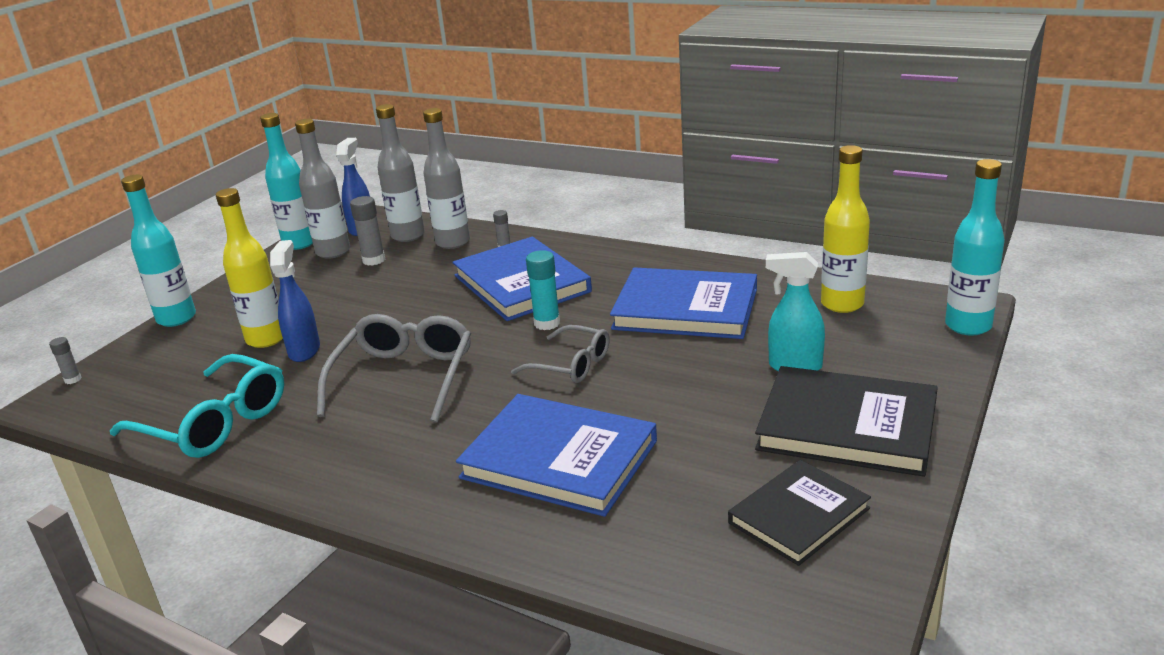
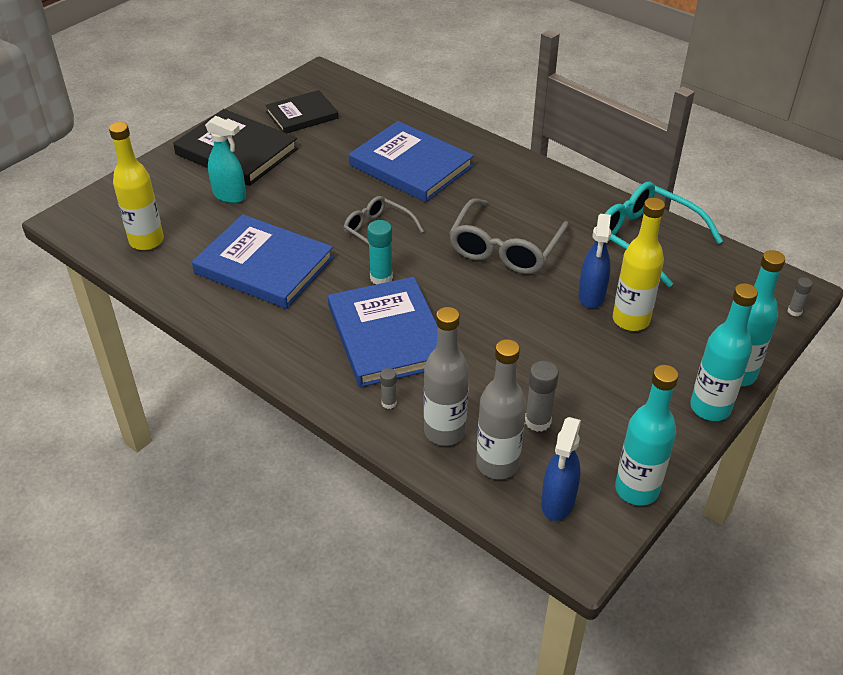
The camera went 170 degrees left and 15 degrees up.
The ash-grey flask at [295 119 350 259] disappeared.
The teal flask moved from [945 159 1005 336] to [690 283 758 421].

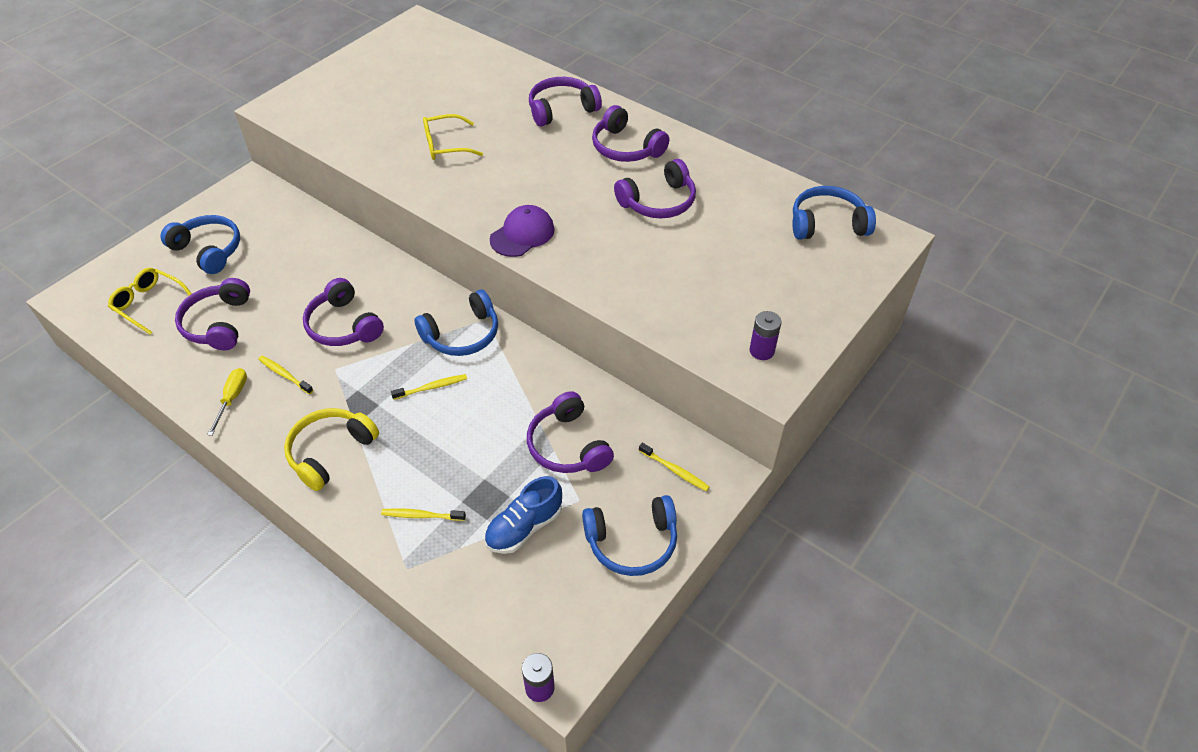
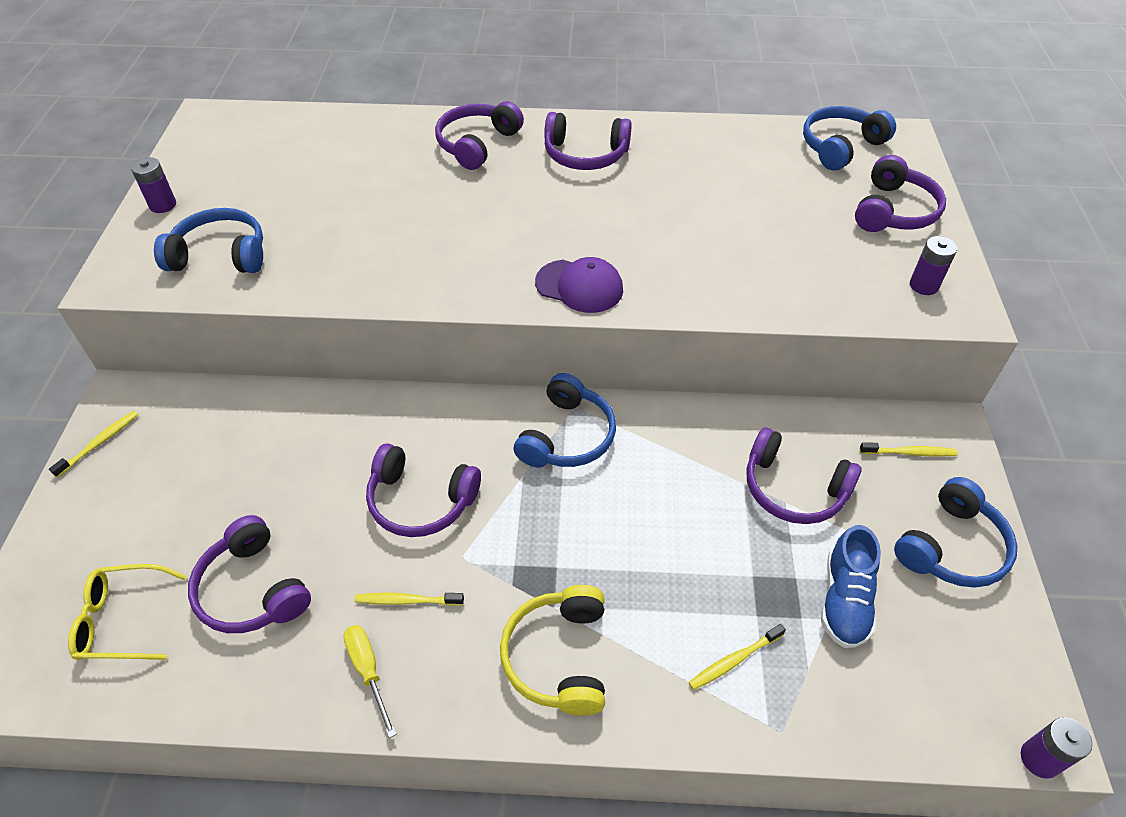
The camera went 35 degrees left and 0 degrees up.
The yellow spectacles at [423 114 483 160] disappeared.
The purple over-ear headphones moved from [614 159 696 218] to [855 155 946 232].
The purple cap at [490 205 555 257] turned 105 degrees clockwise.
The blue over-ear headphones moved from [160 215 240 274] to [154 208 263 273].
The yellow toothbrush moved from [391 374 467 400] to [49 411 138 478].
The purple power cell at [131 157 176 213] appeared.

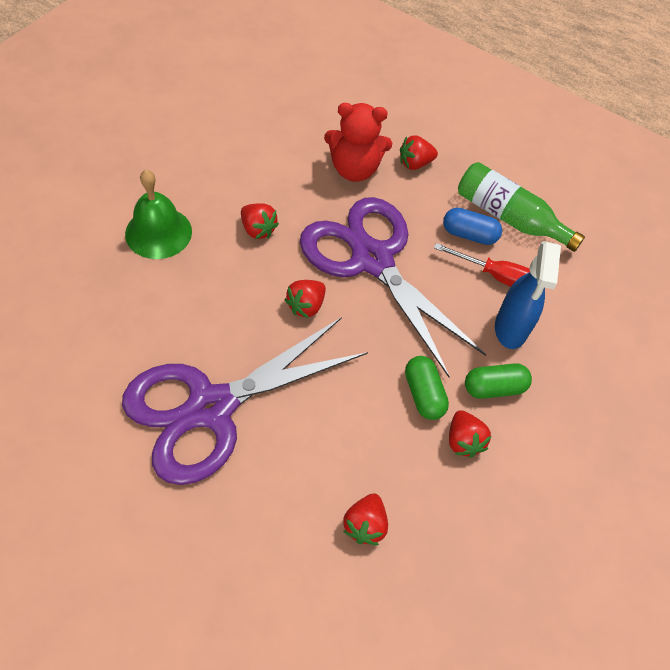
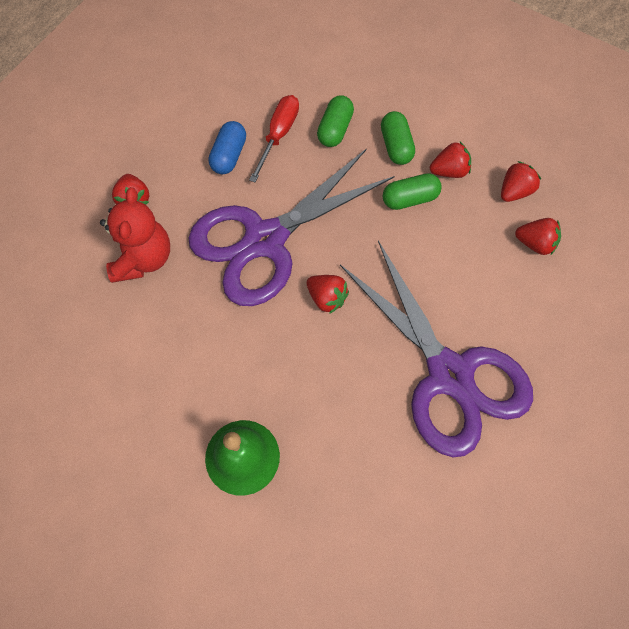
The camera went 85 degrees left and 10 degrees up.
The green flask at [458 162 585 252] disappeared.
The red berry moved from [241 203 279 239] to [501 161 541 202].
The blue spray bottle at [495 241 561 349] was replaced by the green capsule at [317 95 354 147].

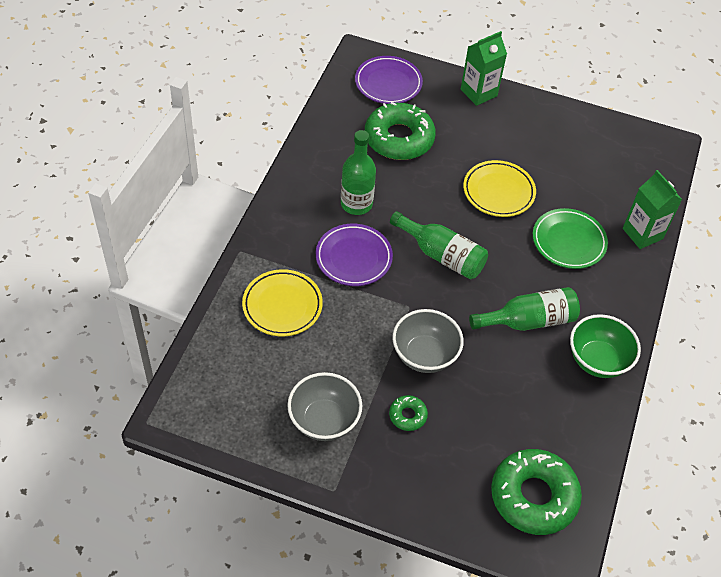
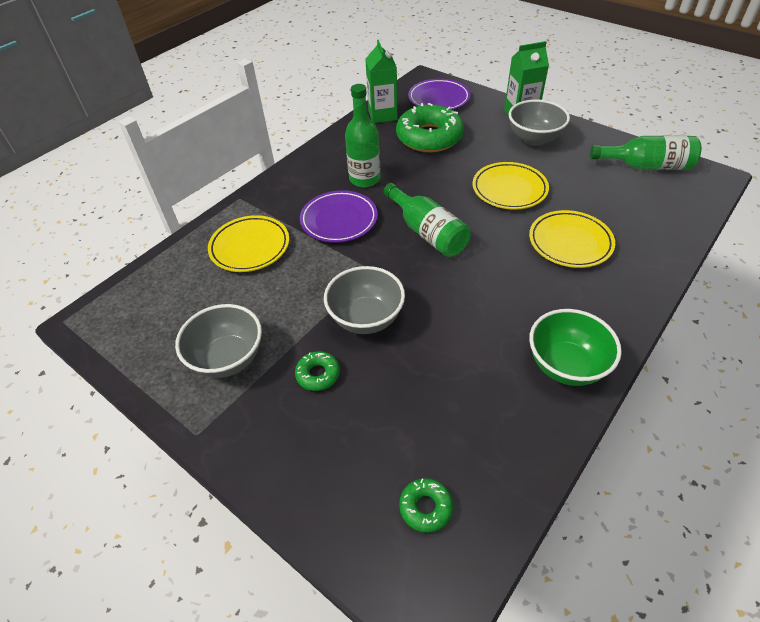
The camera went 25 degrees right and 5 degrees down.
The green milk carton moved from [623 170 682 249] to [365 40 397 123].
The green dinner plate at [533 208 608 269] became the yellow dinner plate at [529 210 615 268].
The green flask moved from [469 287 580 331] to [590 135 701 170].
The green doughnut at [491 449 582 535] changed to 0.45 times the size.
The ash-grey bowl at [509 99 570 146] appeared.

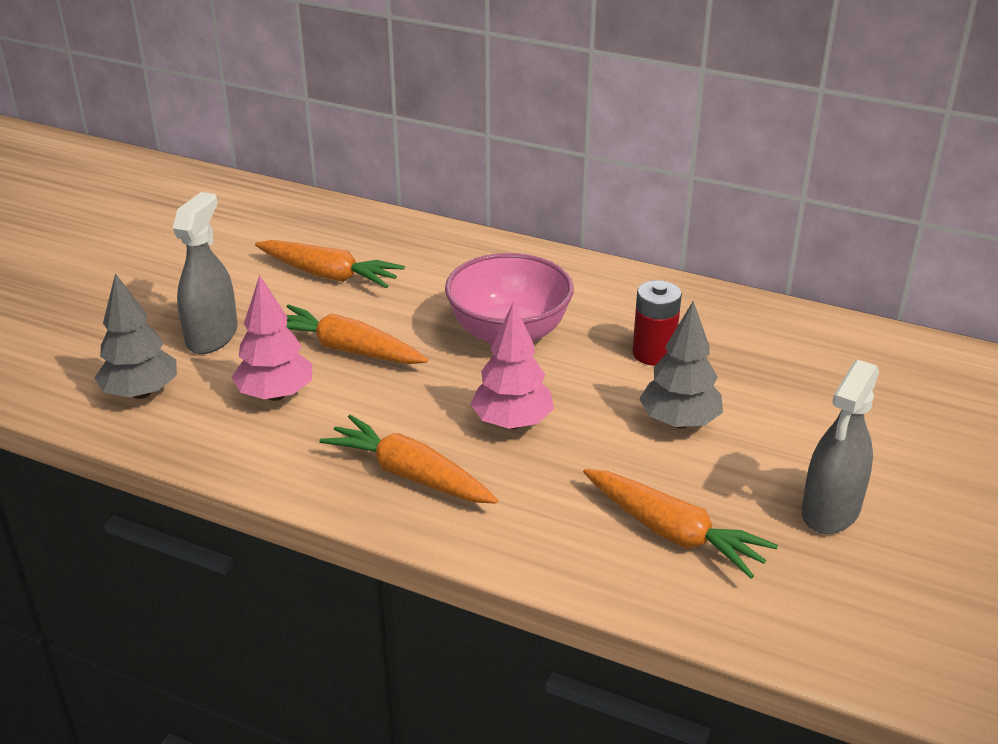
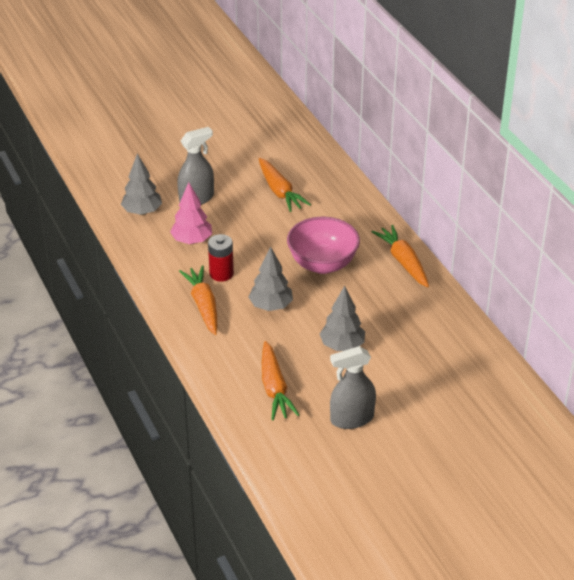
The camera went 40 degrees right and 5 degrees up.
The red power cell moved from [632 280 682 366] to [208 234 234 282].
The rose-pink toy tree at [470 301 554 429] became the ash-grey toy tree at [249 246 293 311].
The orange-coloured toy carrot moved from [286 304 428 364] to [372 225 429 287].

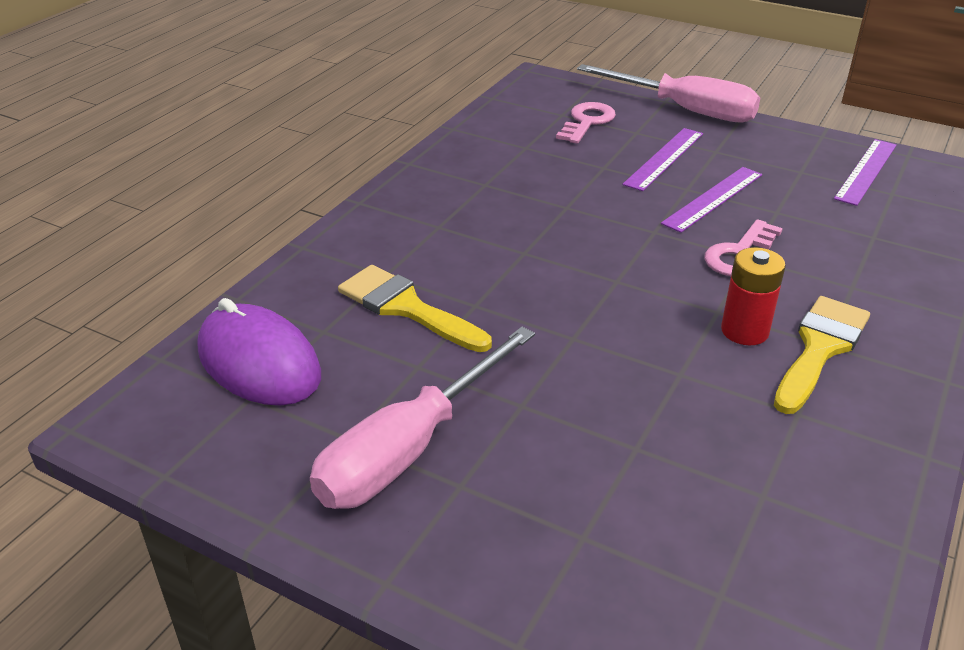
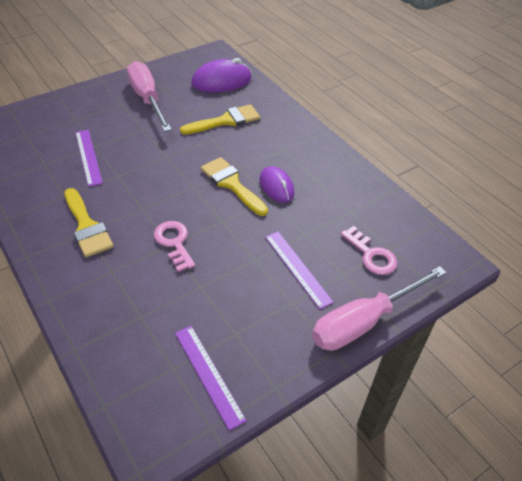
The camera went 115 degrees right and 10 degrees up.
The purple straightedge moved from [661 167 762 233] to [75 130 103 187].
The red power cell at [721 247 786 345] disappeared.
The yellow paint brush at [201 157 268 216] appeared.
The purple mouse at [260 166 295 202] appeared.

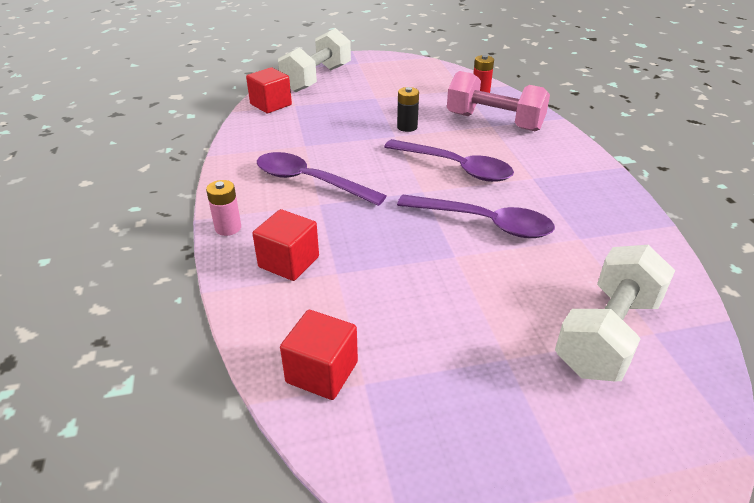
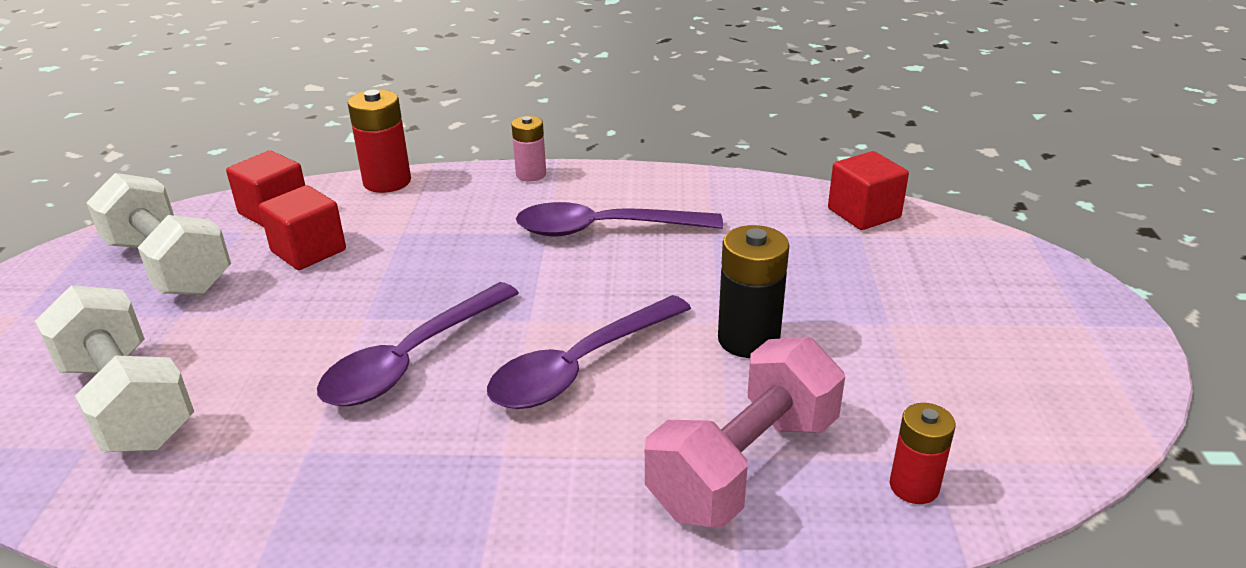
The camera went 105 degrees right and 5 degrees down.
The white dumbbell moved from [278 28 351 92] to [86 173 231 295].
The ebony power cell at [397 87 419 132] changed to 1.54 times the size.
The purple spoon at [257 152 386 206] turned 135 degrees counterclockwise.
The red cube moved from [253 209 319 281] to [259 185 346 270].
The red power cell at [348 90 411 193] appeared.

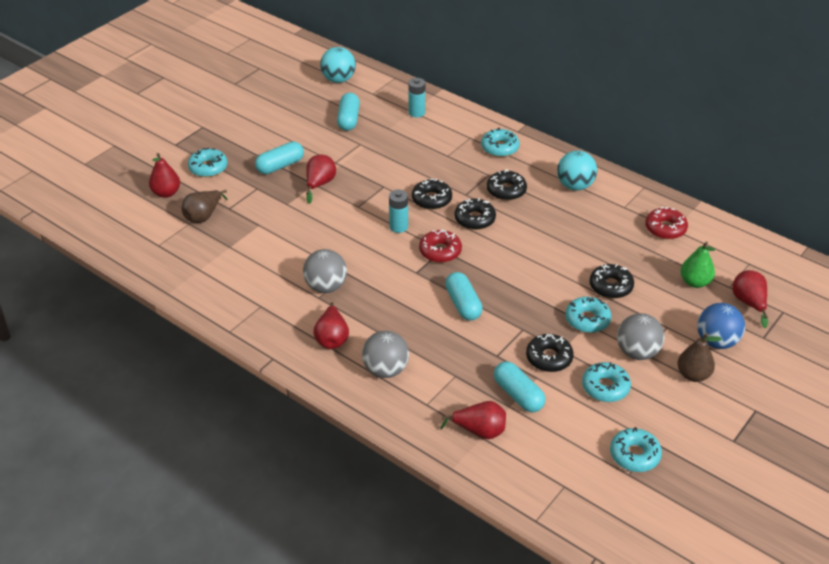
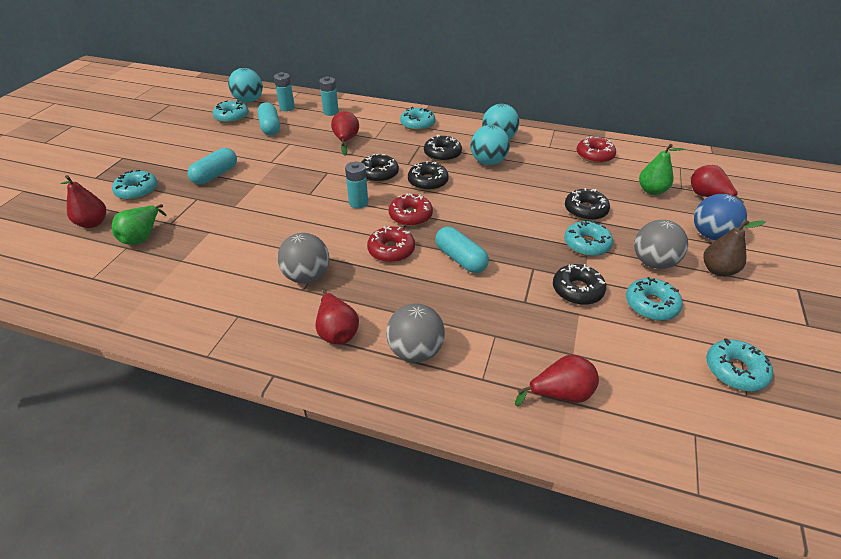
The camera went 20 degrees left and 0 degrees up.
The red pear moved from [306 155 336 204] to [331 111 359 156].
The russet pear at [182 190 228 223] became the green pear at [112 204 167 245].
The teal capsule at [494 361 546 412] disappeared.
The teal power cell at [274 72 295 111] appeared.
The teal doughnut at [213 100 249 123] appeared.
The teal sphere at [471 125 510 165] appeared.
The red doughnut at [367 226 415 262] appeared.

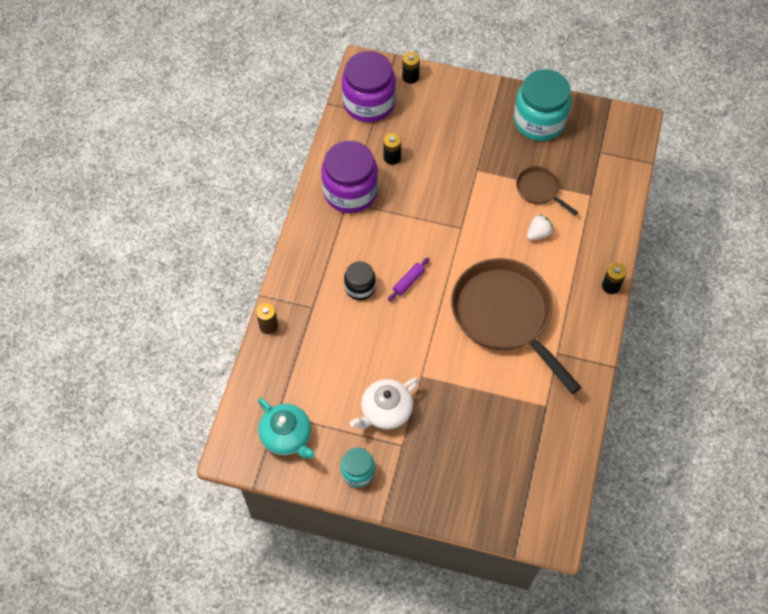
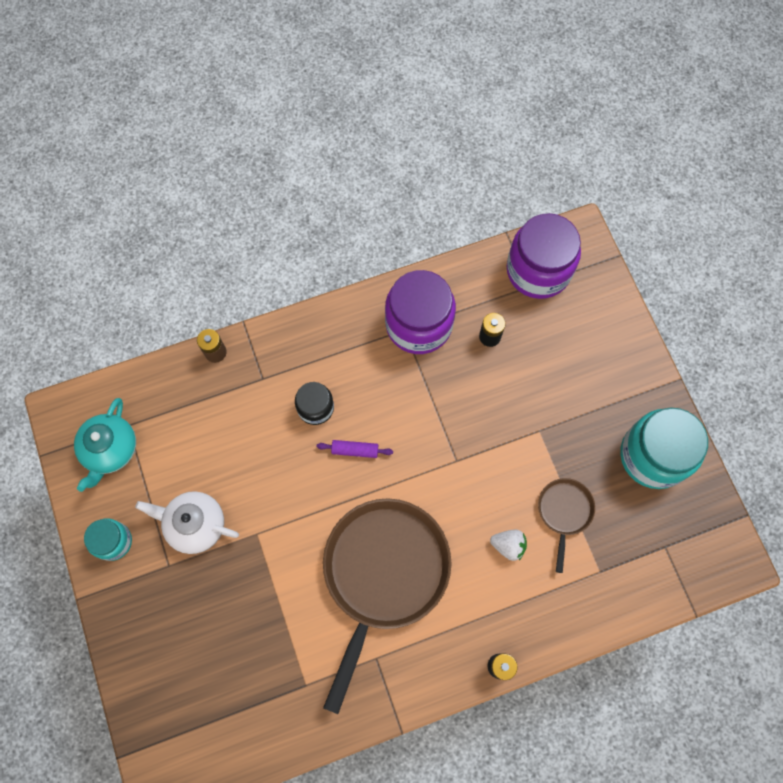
The camera went 55 degrees right and 10 degrees up.
The ebony power cell at [402 52 420 84] disappeared.

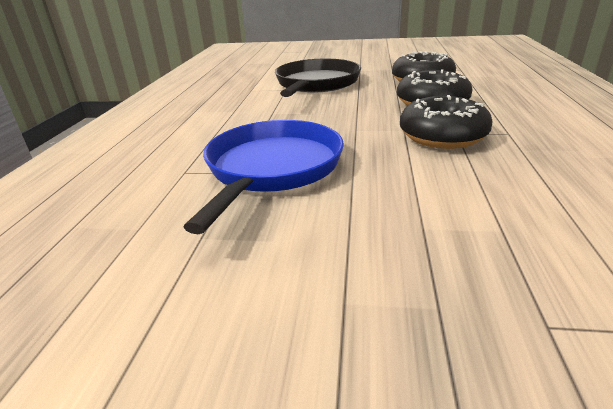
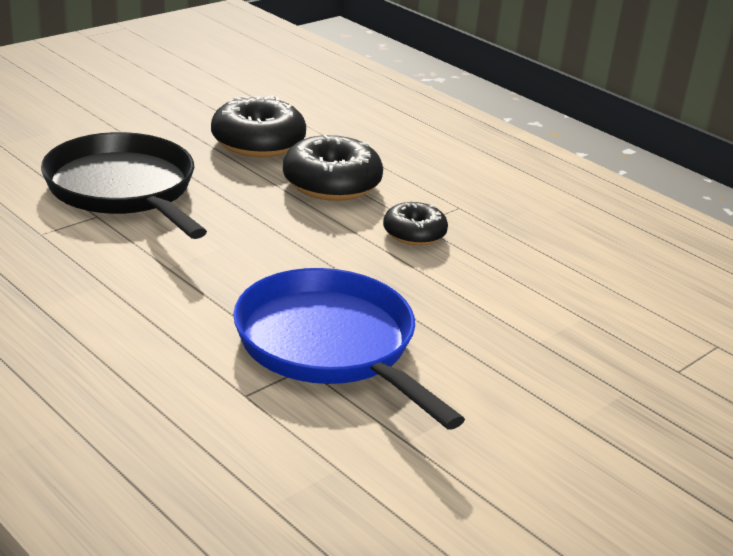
The camera went 55 degrees left and 0 degrees up.
The ebony doughnut at [400 95 492 149] changed to 0.61 times the size.

